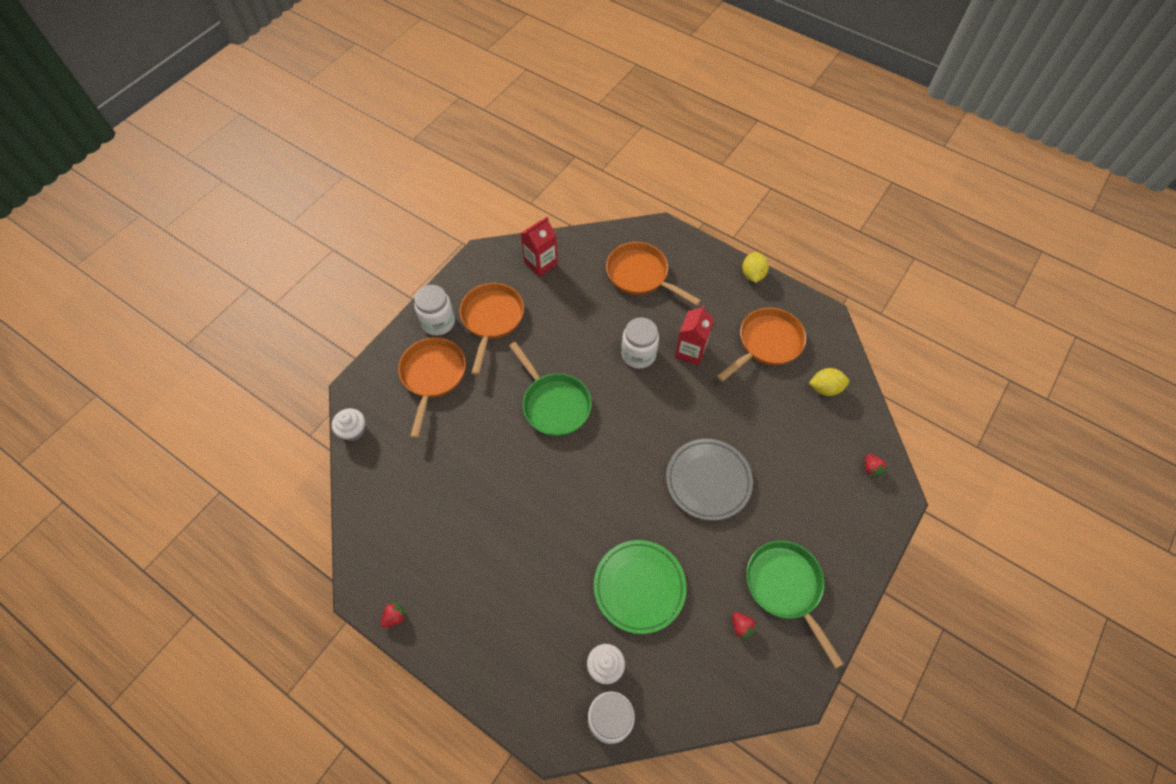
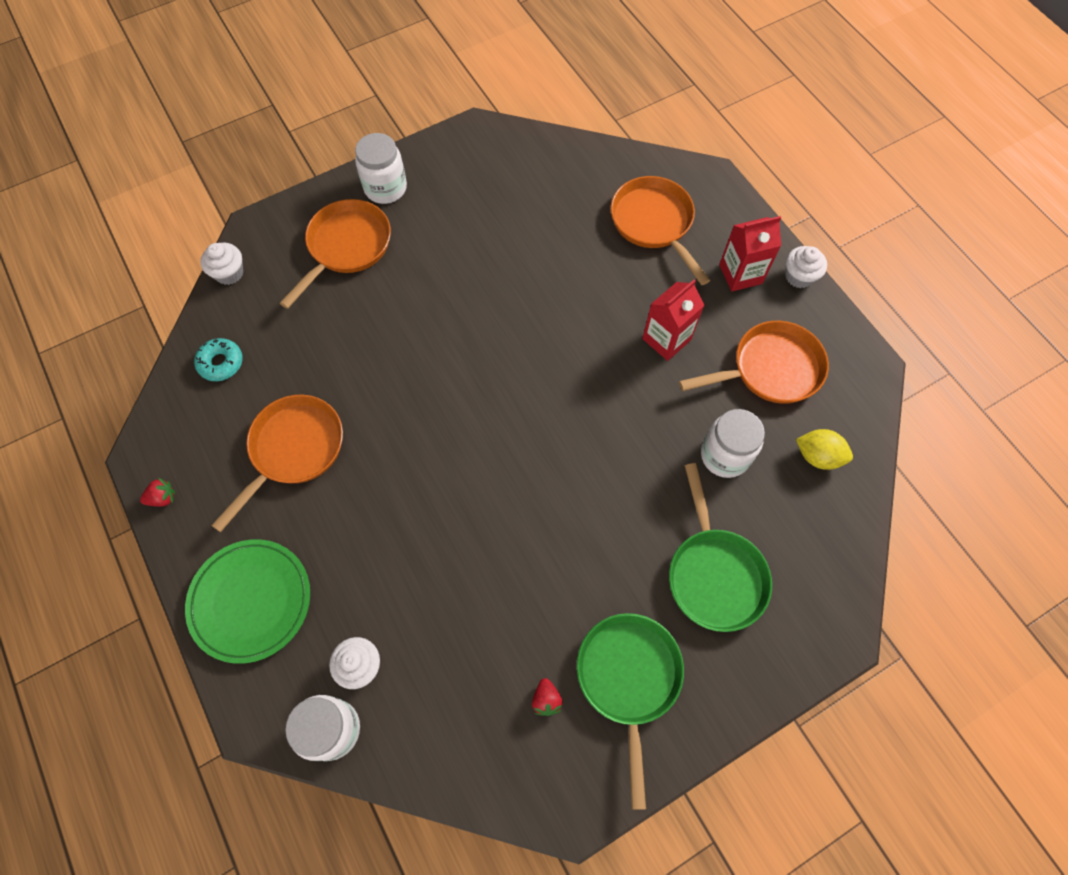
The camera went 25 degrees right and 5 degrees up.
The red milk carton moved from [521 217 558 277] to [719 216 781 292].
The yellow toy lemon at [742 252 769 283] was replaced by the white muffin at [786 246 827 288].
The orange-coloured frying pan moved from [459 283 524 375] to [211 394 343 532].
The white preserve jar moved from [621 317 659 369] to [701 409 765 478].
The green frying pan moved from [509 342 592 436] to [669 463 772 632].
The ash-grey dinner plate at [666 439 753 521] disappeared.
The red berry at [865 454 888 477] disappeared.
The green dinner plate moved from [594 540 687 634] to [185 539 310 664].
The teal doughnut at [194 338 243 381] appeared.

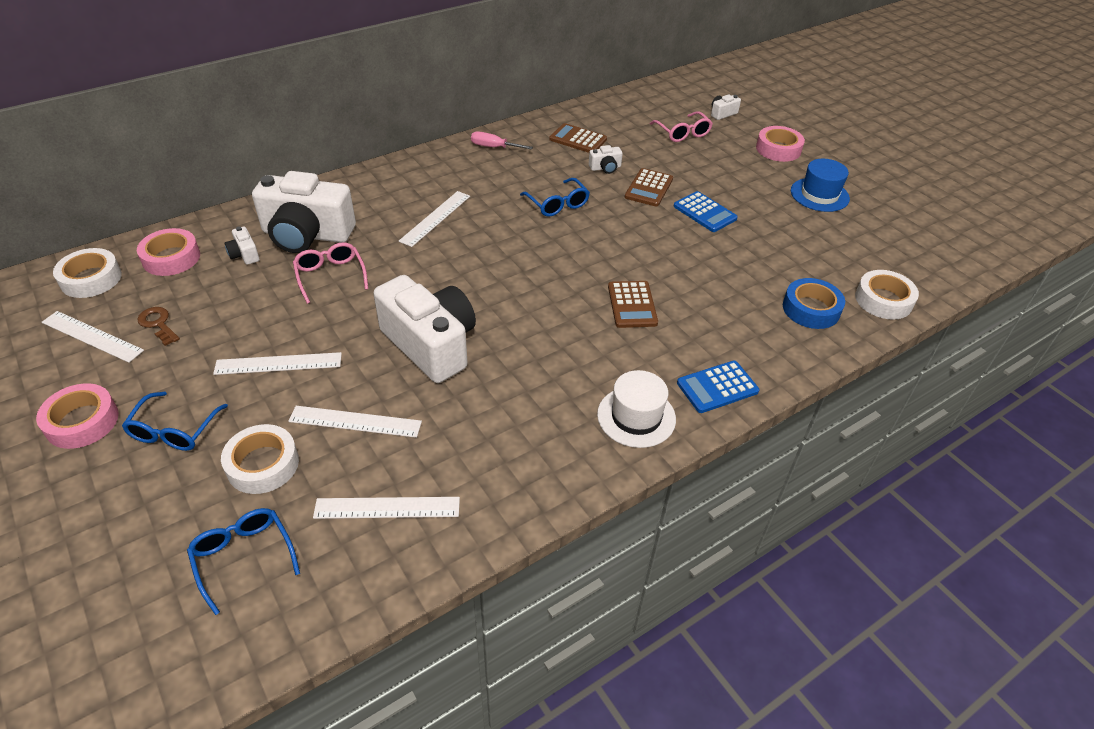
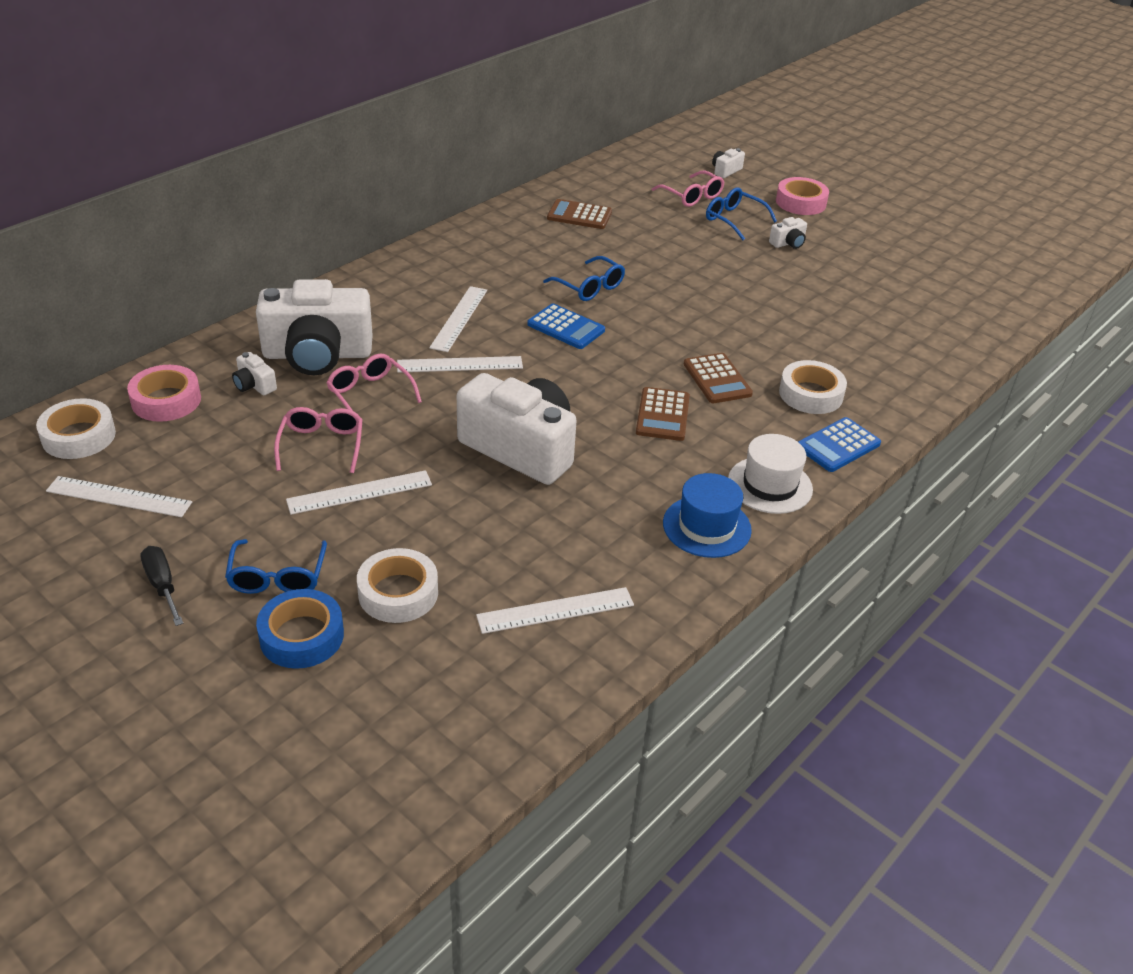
The camera went 15 degrees left and 5 degrees down.
The rose-pink flat screwdriver at [471 131 533 150] disappeared.
The white compact camera moved from [589 145 623 174] to [769 217 807 249].
The blue top hat moved from [791 159 850 212] to [663 473 752 558].
The russet pocket calculator moved from [625 168 673 207] to [636 387 690 441].
The blue pocket calculator moved from [674 191 738 232] to [527 304 605 349].
The white tape moved from [855 270 919 320] to [779 360 847 414].
The blue tape moved from [783 278 845 329] to [256 589 344 669].
The russet key at [137 307 180 346] disappeared.
The rose-pink tape at [36 383 119 449] was replaced by the ebony flat screwdriver at [140 546 183 626].
The white straightedge moved from [288 406 422 438] to [397 356 523 373].
The blue spectacles moved from [187 508 300 615] to [706 187 777 240].
The rose-pink spectacles at [274 407 363 473] appeared.

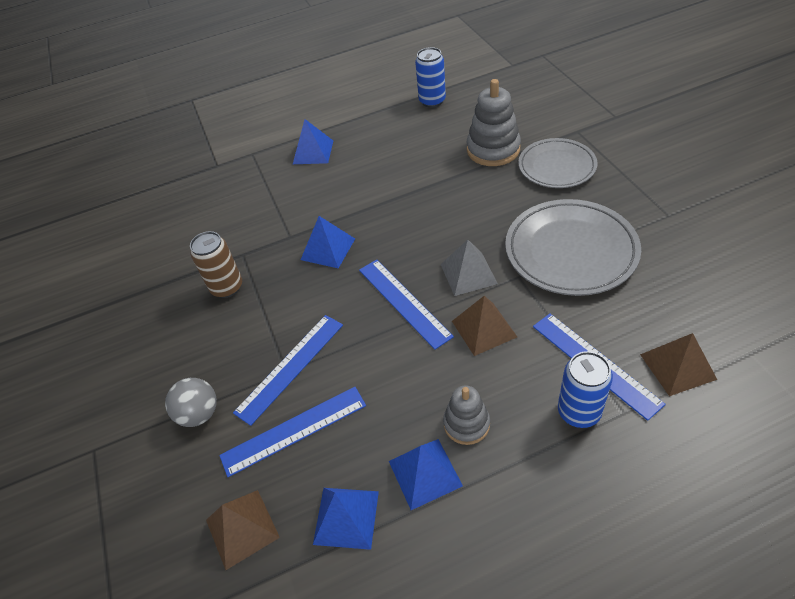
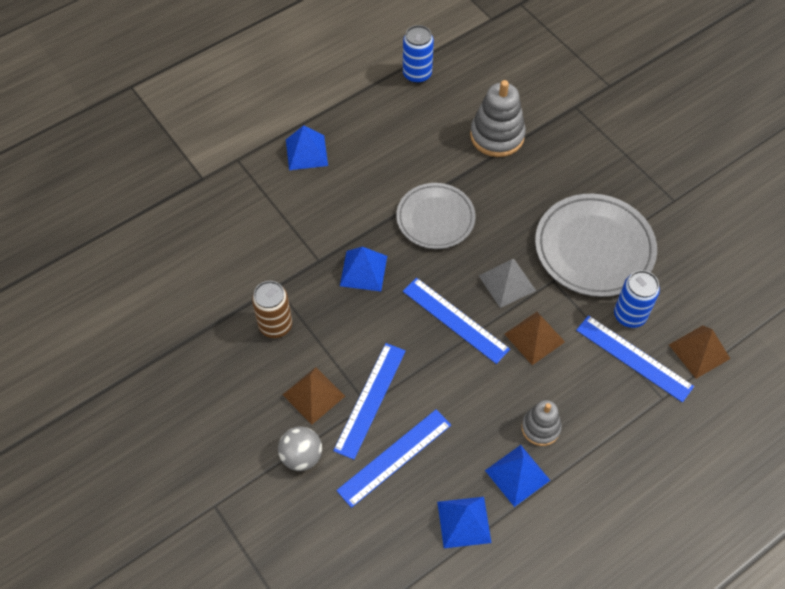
The camera went 20 degrees left and 10 degrees up.
The ash-grey dinner plate moved from [518 138 597 188] to [396 183 476 249].
The blue tin moved from [558 351 613 428] to [614 270 660 328].
The russet solid pyramid moved from [206 490 280 570] to [283 367 345 425].

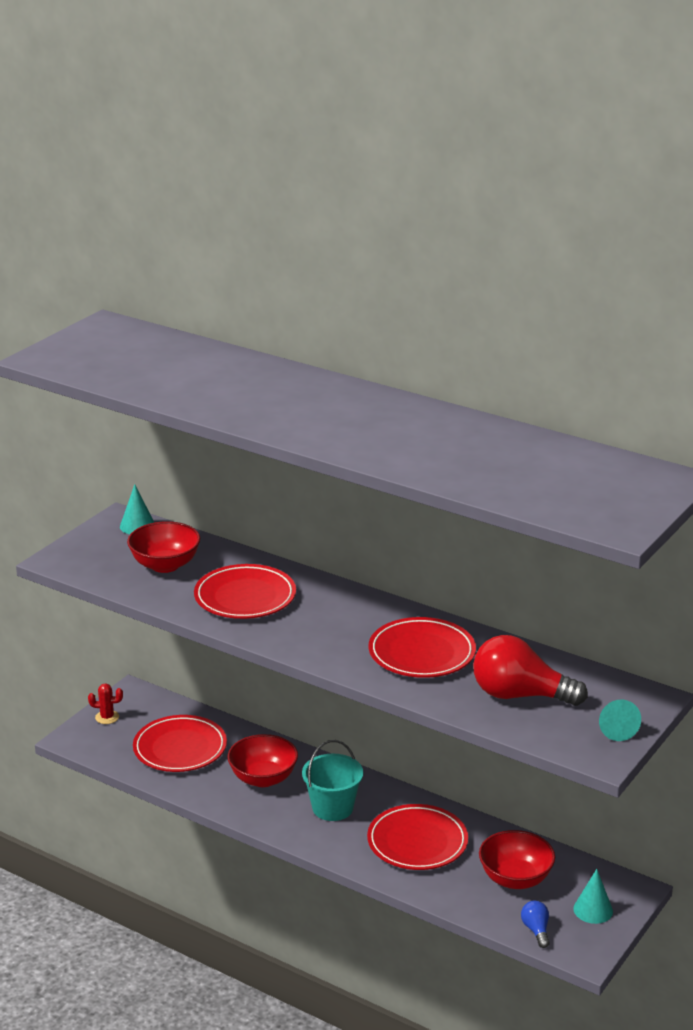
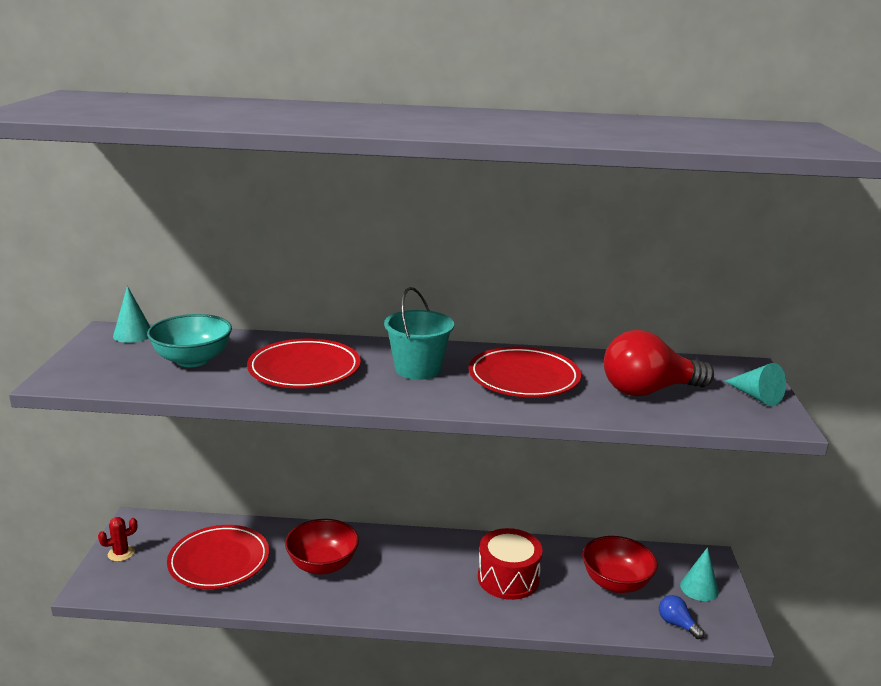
The camera went 30 degrees left and 5 degrees down.
The red bowl at [127 521 200 573] became the teal bowl at [147 314 232 367].
The teal bucket moved from [302 740 363 821] to [384 287 454 380].
The red dinner plate at [367 804 468 870] was replaced by the red drum at [478 528 543 600].

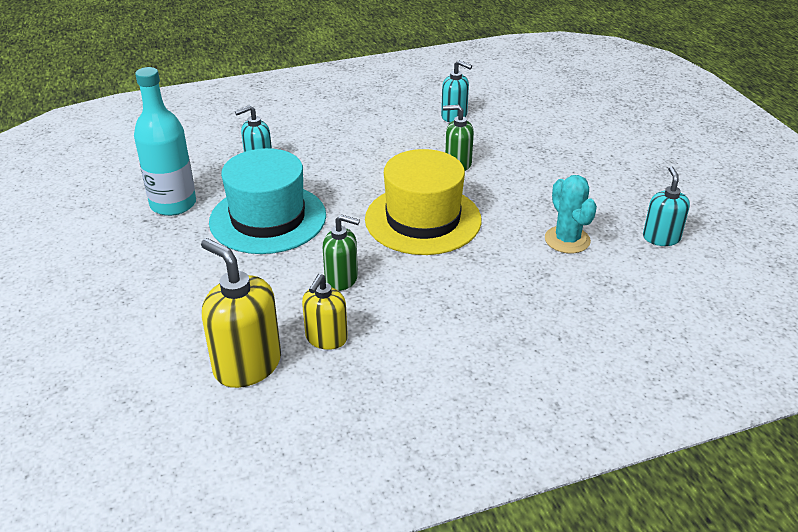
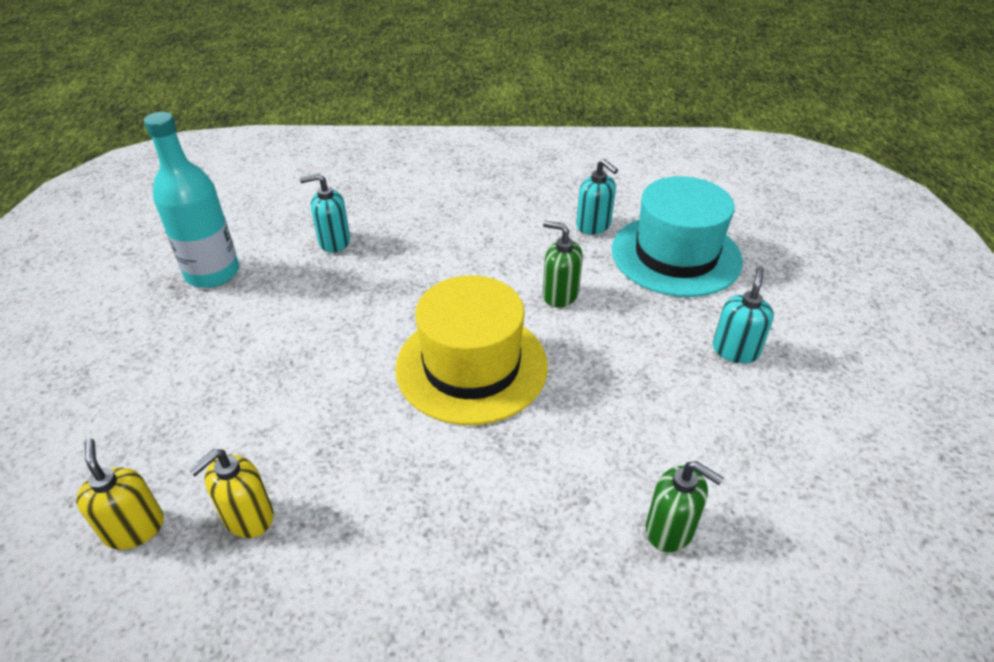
The camera went 20 degrees right and 5 degrees up.
The teal top hat moved from [209 148 326 254] to [612 176 743 297].
The teal soap dispenser moved from [643 166 690 246] to [713 267 774 363].
The teal prickly plant at [545 175 597 254] disappeared.
The green soap dispenser moved from [323 214 360 291] to [646 461 723 552].
The yellow soap dispenser at [201 238 281 388] changed to 0.62 times the size.

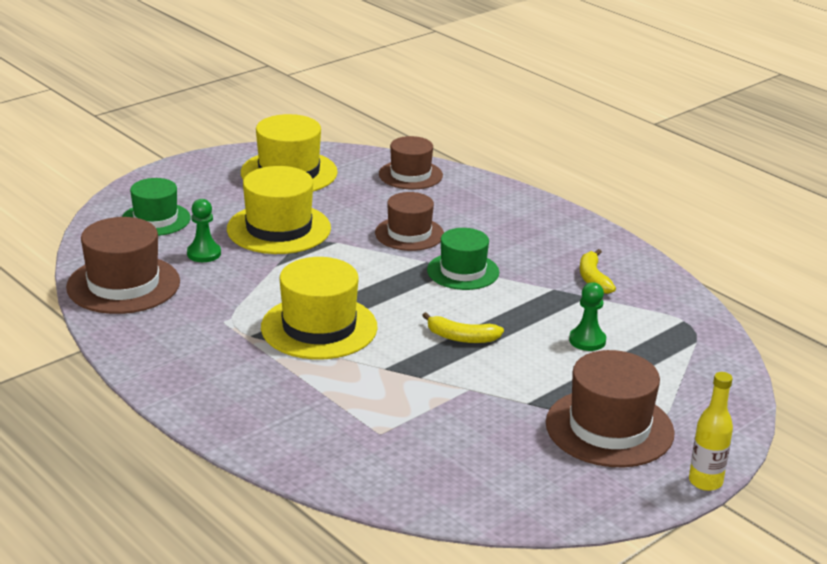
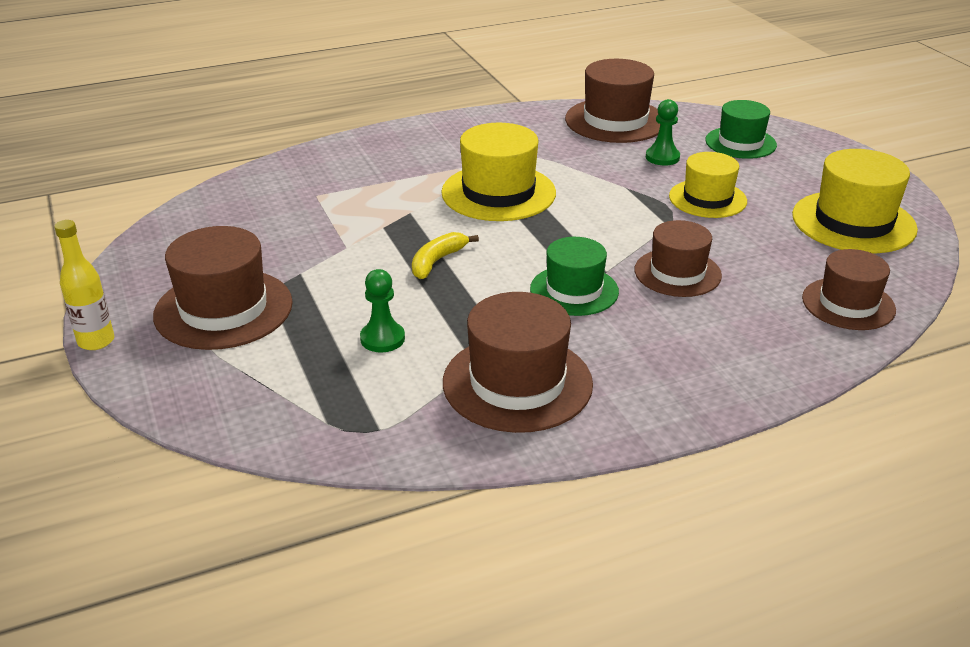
The camera went 110 degrees right and 5 degrees up.
The yellow top hat at [227 166 331 254] changed to 0.67 times the size.
The yellow banana at [580 249 616 294] was replaced by the russet top hat at [443 292 593 433].

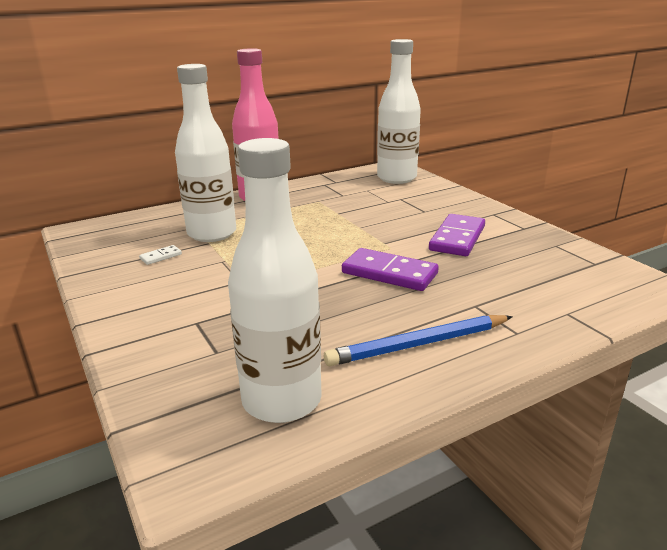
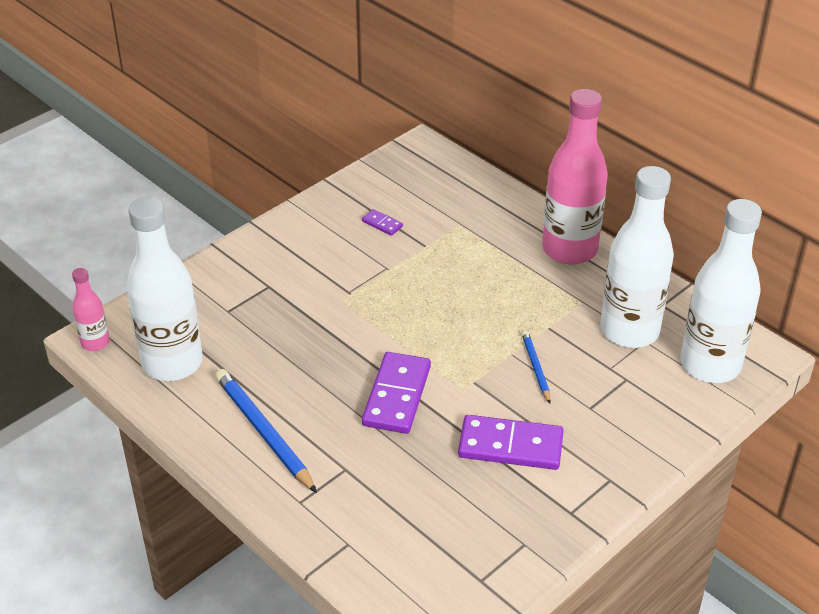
The camera went 75 degrees right and 15 degrees up.
The white flask moved from [175 64 236 242] to [600 166 674 348].
The white domino tile at [139 245 182 265] became the purple domino tile at [362 209 403 236].
The rose-pink flask at [72 268 110 351] appeared.
The blue lead pencil at [522 330 551 404] appeared.

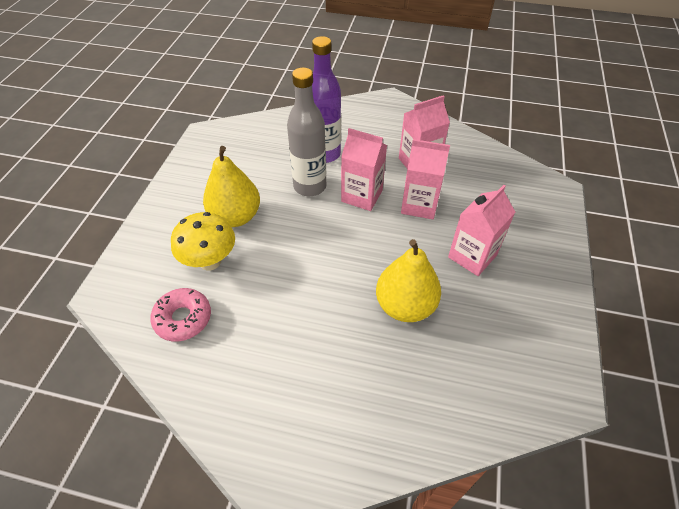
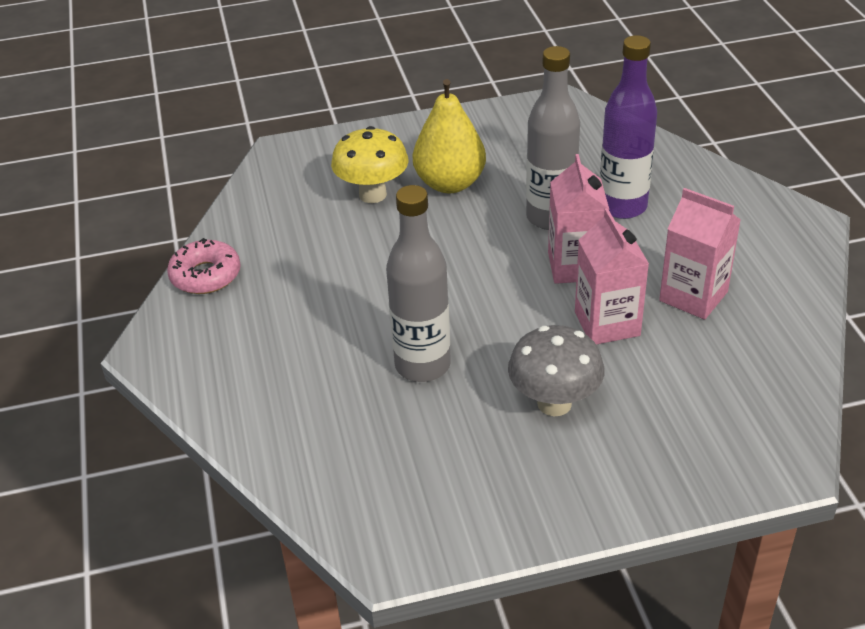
The camera went 65 degrees right and 10 degrees down.
The rose-pink milk carton at [448 185 515 276] was replaced by the ash-grey mushroom at [508 325 604 416].
The yellow pear at [376 239 441 322] was replaced by the ash-grey flask at [386 185 451 382].
The rose-pink doughnut moved from [150 288 211 341] to [167 238 241 294].

